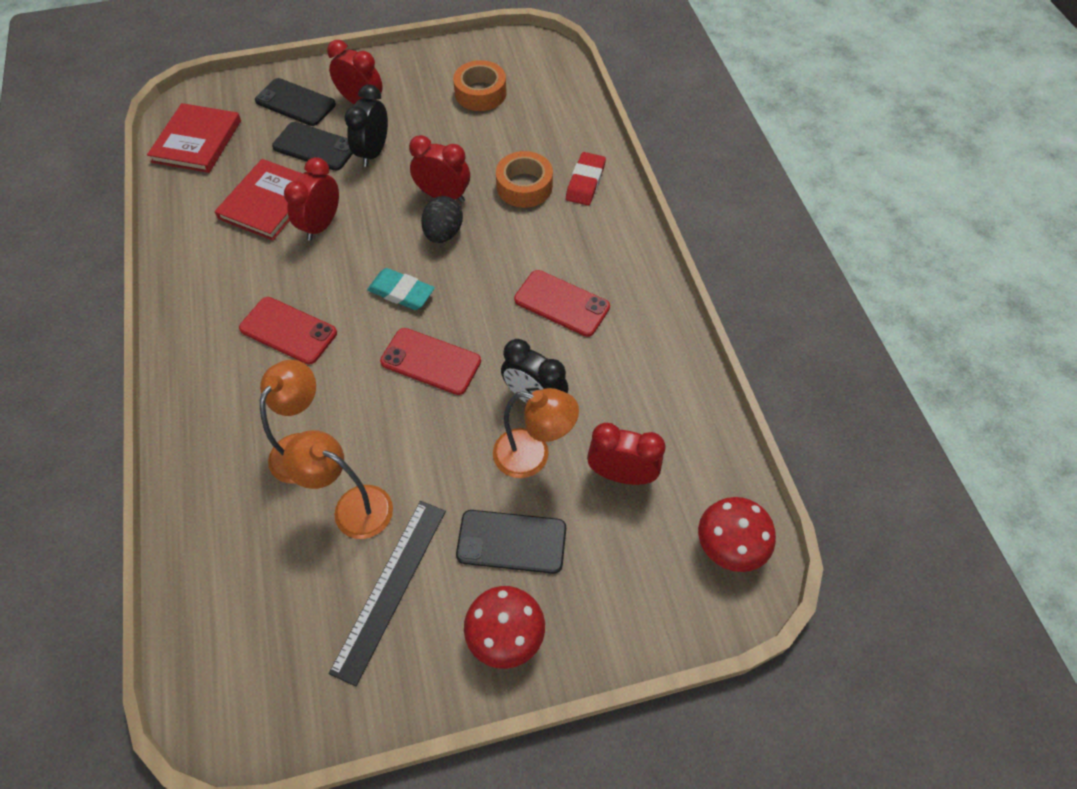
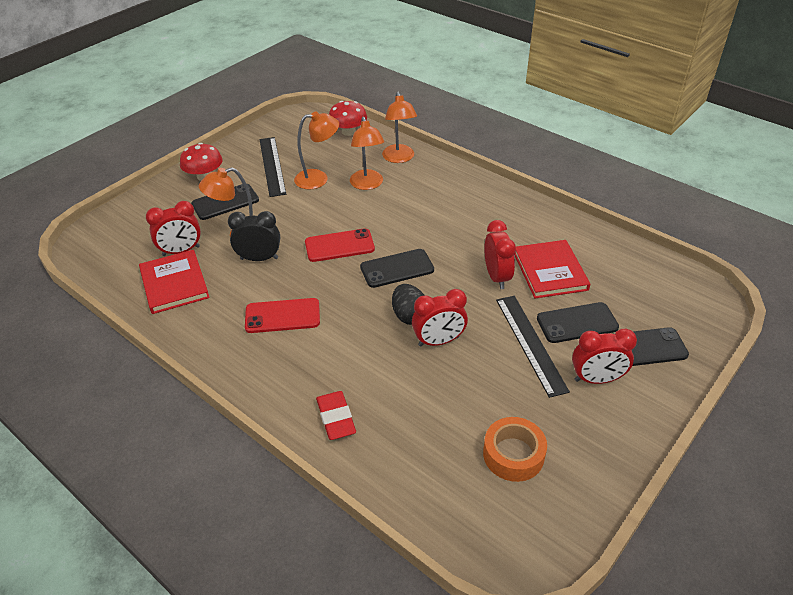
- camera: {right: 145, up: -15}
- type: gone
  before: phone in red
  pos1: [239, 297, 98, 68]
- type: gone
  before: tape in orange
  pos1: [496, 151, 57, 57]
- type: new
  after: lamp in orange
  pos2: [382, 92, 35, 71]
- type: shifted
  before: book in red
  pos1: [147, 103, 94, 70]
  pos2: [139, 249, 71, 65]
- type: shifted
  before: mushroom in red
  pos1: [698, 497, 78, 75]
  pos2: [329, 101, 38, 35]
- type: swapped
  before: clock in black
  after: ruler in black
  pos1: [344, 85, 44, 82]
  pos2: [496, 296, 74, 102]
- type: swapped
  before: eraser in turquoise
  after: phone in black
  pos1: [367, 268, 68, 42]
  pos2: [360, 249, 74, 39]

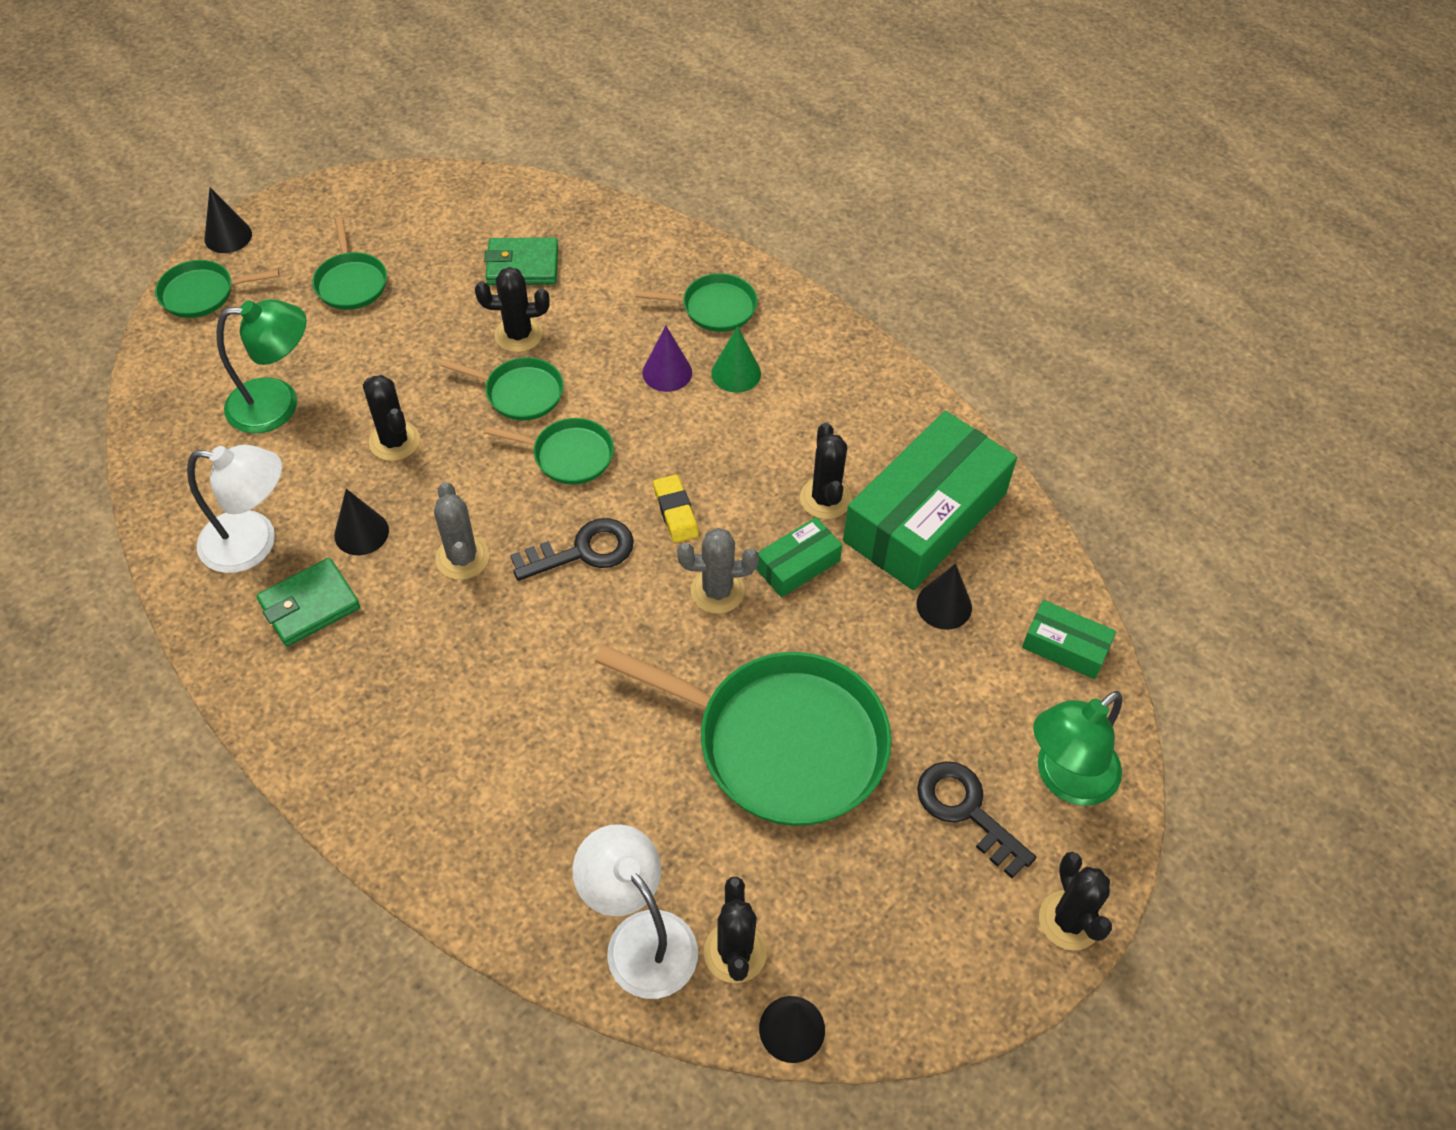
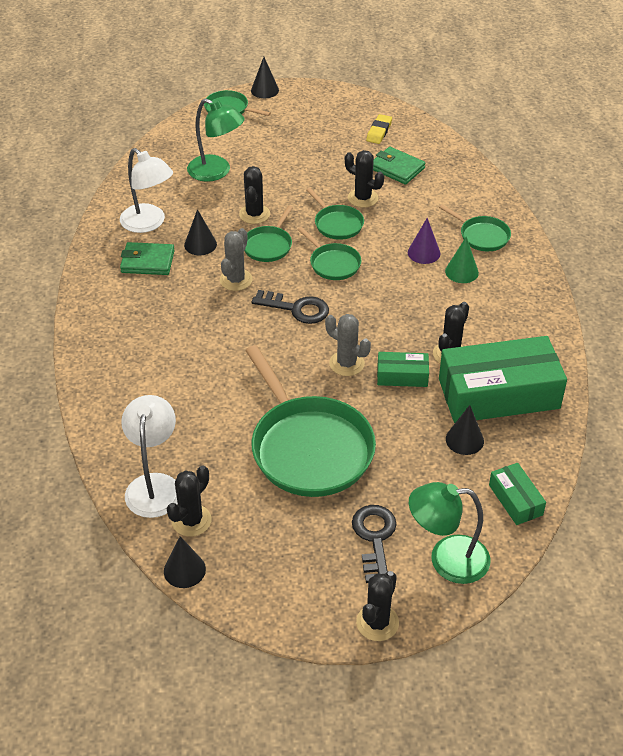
- camera: {right: 40, up: -10}
- type: shifted
  before: pan in green
  pos1: [312, 217, 75, 93]
  pos2: [244, 206, 49, 56]
- type: shifted
  before: eraser in yellow
  pos1: [653, 475, 46, 68]
  pos2: [366, 114, 26, 30]

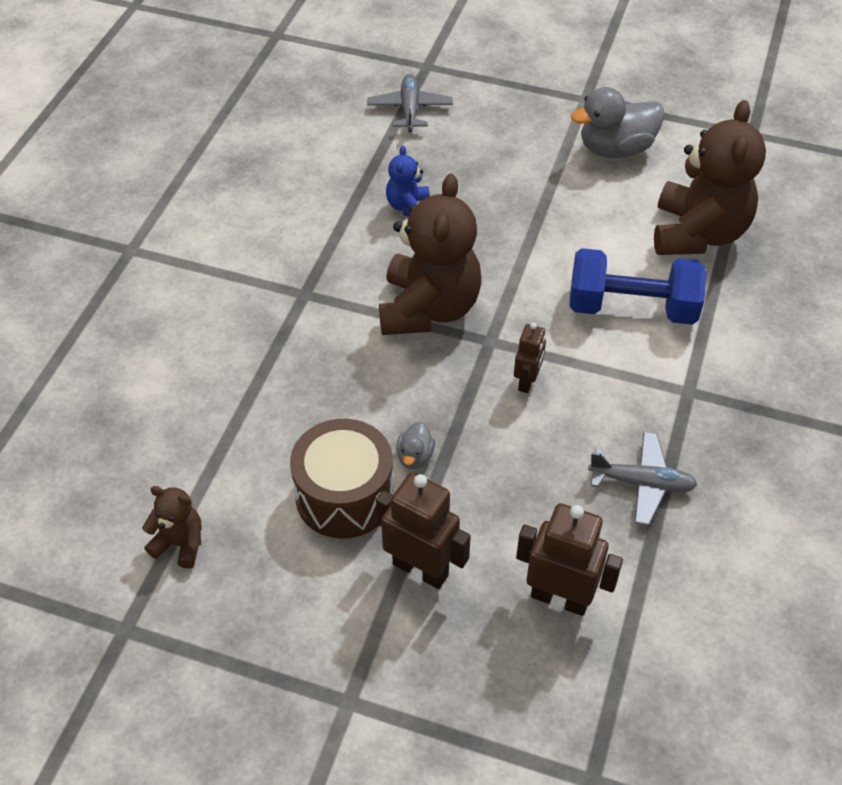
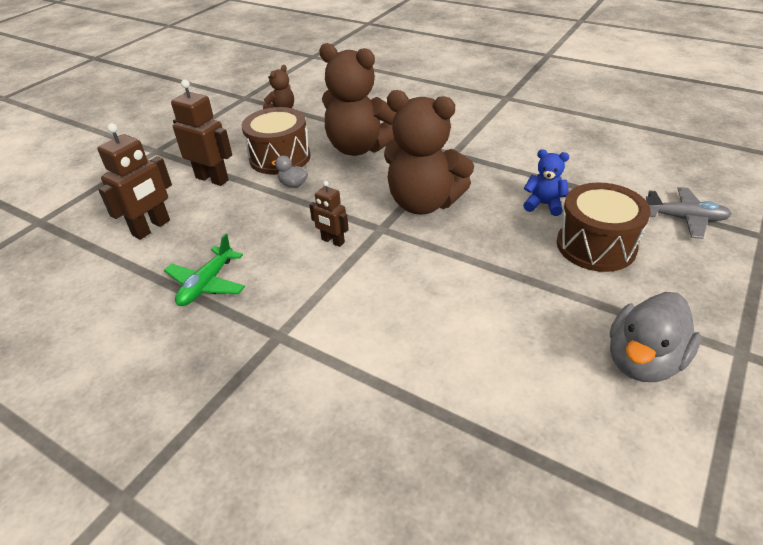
- camera: {right: 105, up: -10}
- type: gone
  before: dumbbell in blue
  pos1: [570, 248, 137, 77]
- type: new
  after: drum in brown
  pos2: [557, 183, 94, 89]
- type: shifted
  before: teddy bear in brown
  pos1: [654, 100, 112, 155]
  pos2: [319, 43, 77, 113]
- type: repainted
  before: plane in grey
  after: plane in green
  pos1: [588, 432, 110, 94]
  pos2: [164, 234, 81, 72]
- type: rotated
  before: robot in brown
  pos1: [376, 472, 95, 117]
  pos2: [171, 80, 61, 106]
  turn: -105
- type: rotated
  before: duck in grey
  pos1: [571, 87, 94, 71]
  pos2: [610, 292, 91, 90]
  turn: -135

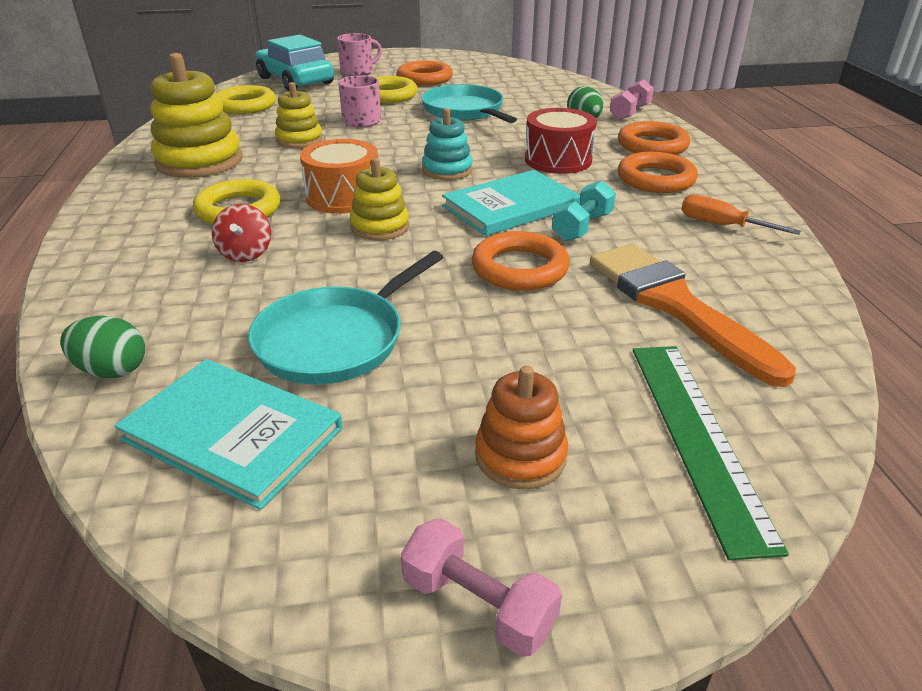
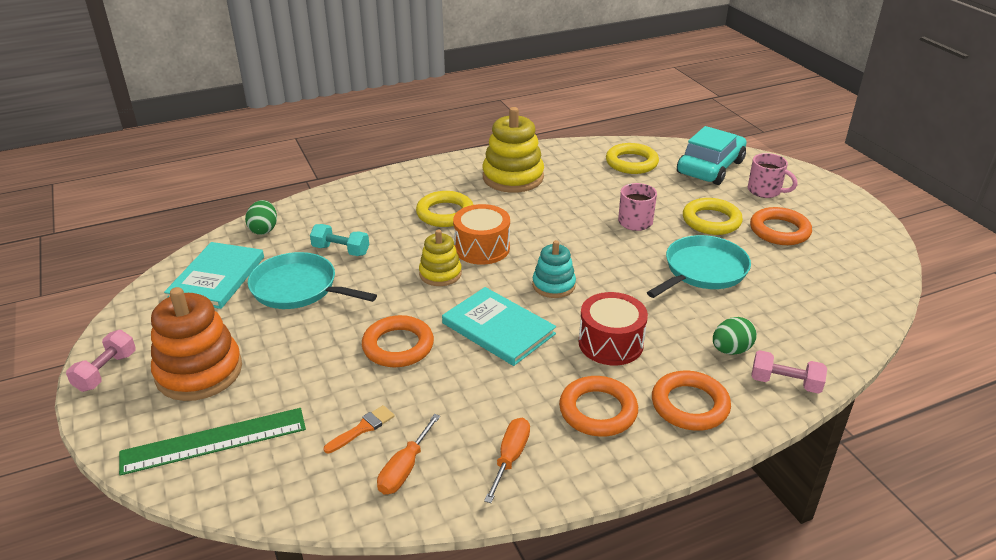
- camera: {right: 75, up: 0}
- type: gone
  before: spinning top in red
  pos1: [212, 204, 59, 58]
- type: gone
  before: stacking toy in yellow
  pos1: [275, 82, 48, 66]
- type: new
  after: screwdriver in orange
  pos2: [377, 414, 63, 80]
- type: shifted
  before: dumbbell in turquoise
  pos1: [552, 180, 64, 61]
  pos2: [310, 224, 59, 32]
- type: scaled
  before: stacking toy in orange
  pos1: [475, 365, 93, 125]
  pos2: [151, 287, 91, 114]
  scale: 1.71
- type: scaled
  before: brush in orange
  pos1: [590, 244, 206, 143]
  pos2: [324, 405, 70, 48]
  scale: 0.42

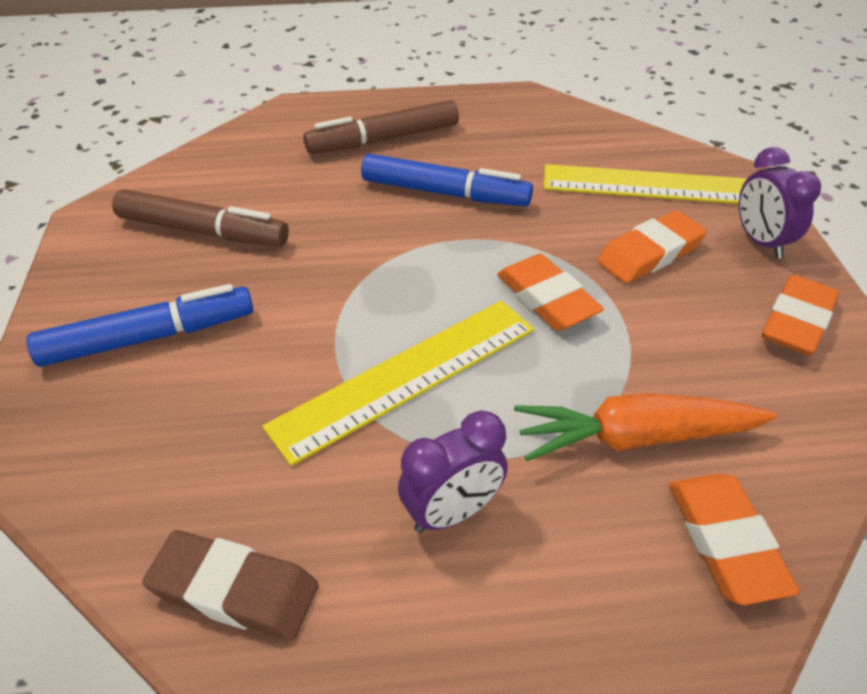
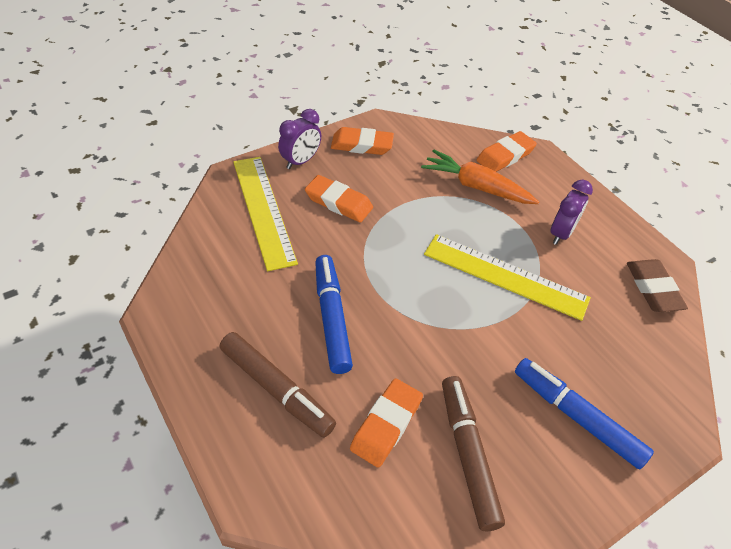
- camera: {right: -120, up: 5}
- type: shifted
  before: eraser in orange
  pos1: [497, 254, 107, 77]
  pos2: [350, 378, 73, 90]
- type: rotated
  before: clock in purple
  pos1: [398, 410, 110, 123]
  pos2: [550, 179, 43, 66]
  turn: 90
- type: rotated
  before: carrot in orange
  pos1: [514, 393, 263, 68]
  pos2: [421, 149, 118, 55]
  turn: 150

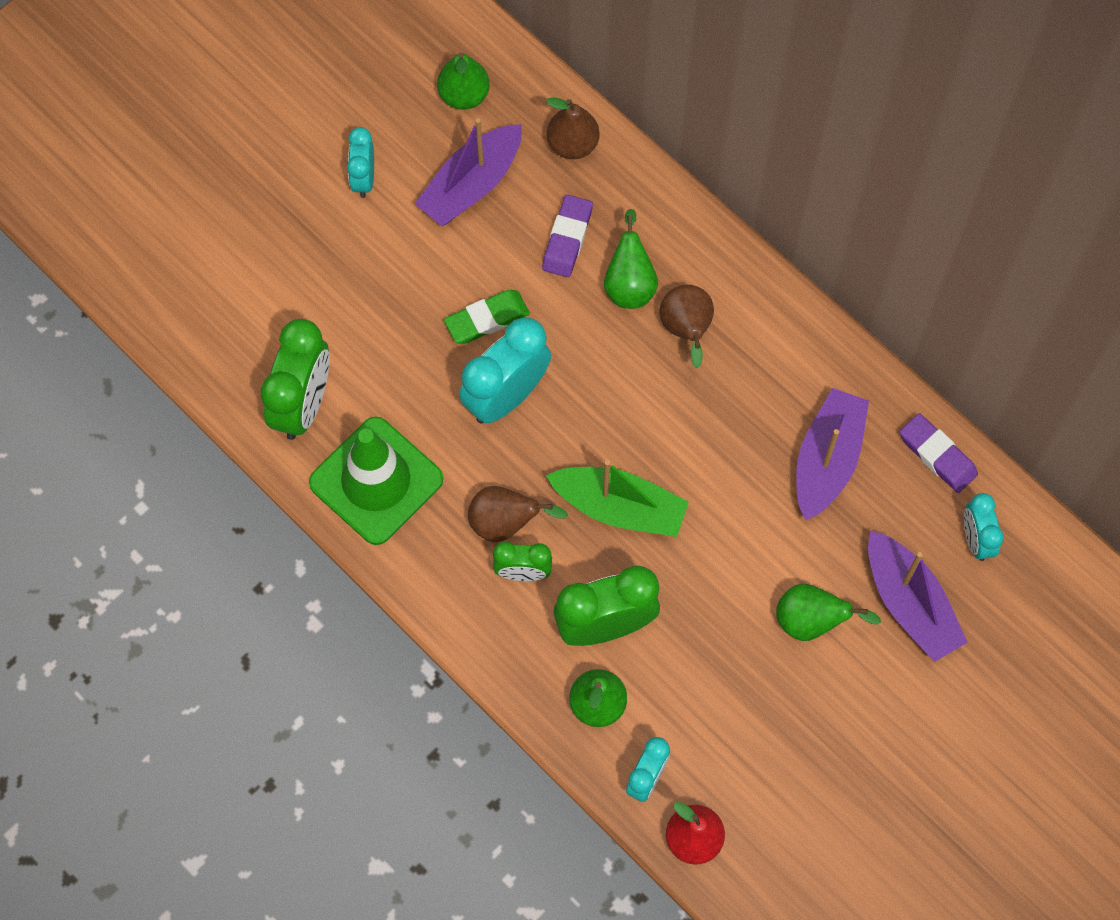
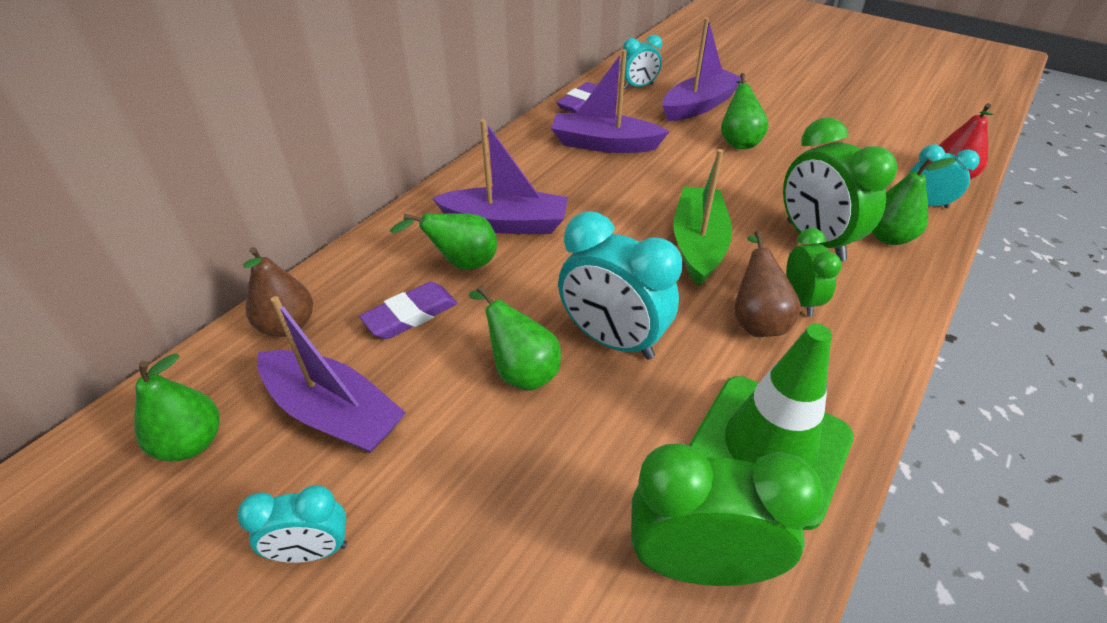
- camera: {right: -100, up: -25}
- type: swapped
  before: eraser in green
  after: pear in green
  pos1: [444, 290, 86, 54]
  pos2: [468, 286, 93, 105]
- type: swapped
  before: pear in brown
  after: boat in purple
  pos1: [659, 285, 55, 83]
  pos2: [432, 119, 136, 115]
- type: rotated
  before: eraser in purple
  pos1: [542, 195, 51, 82]
  pos2: [359, 282, 99, 57]
  turn: -45

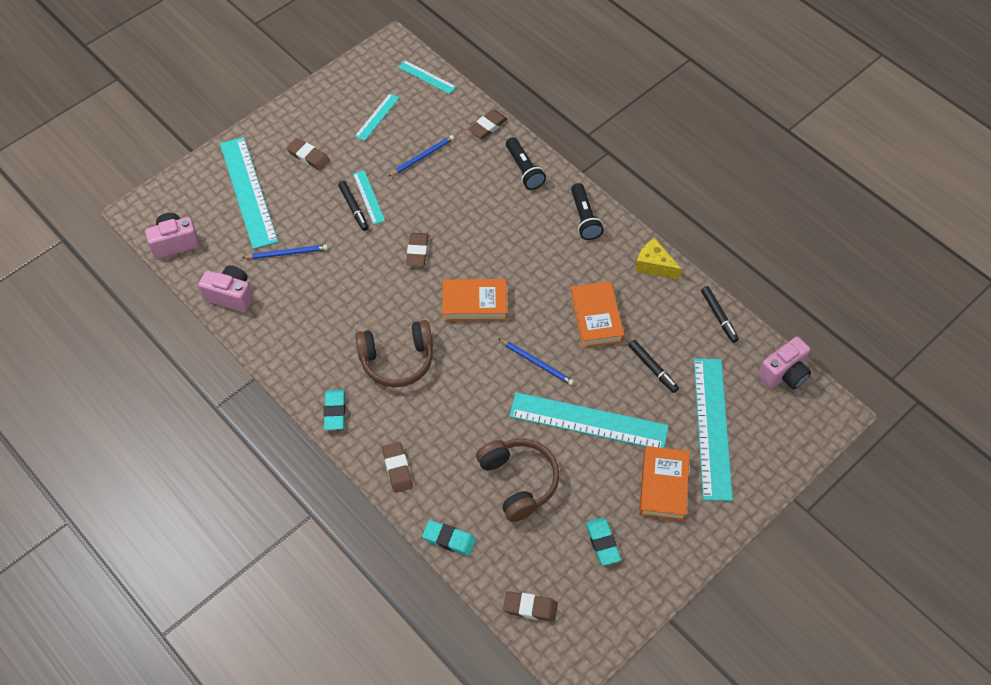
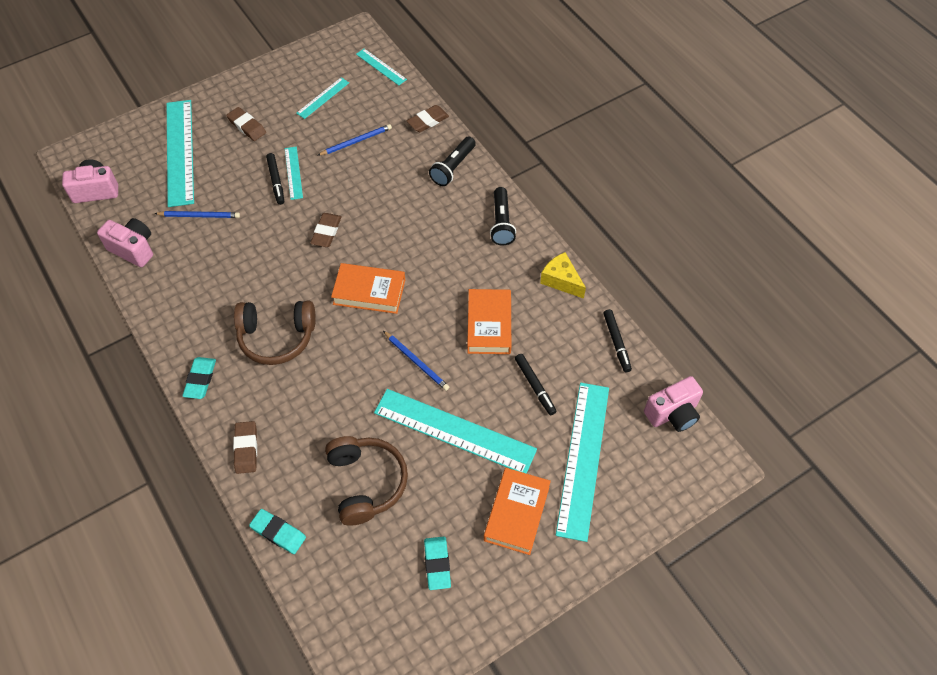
- camera: {right: 10, up: 0}
- type: gone
  before: eraser in brown
  pos1: [503, 591, 55, 31]
- type: rotated
  before: flashlight in black
  pos1: [506, 137, 40, 53]
  pos2: [429, 136, 47, 50]
  turn: 45

